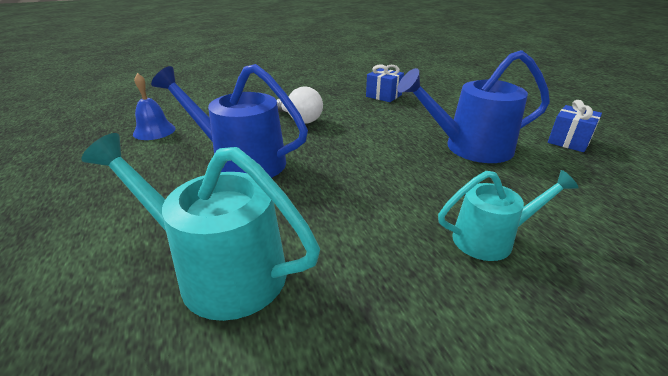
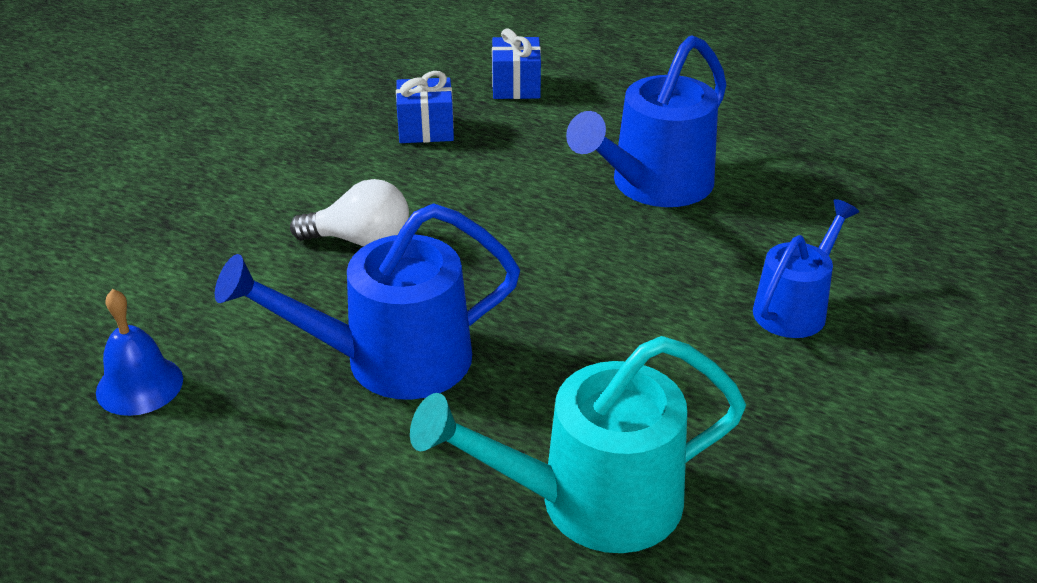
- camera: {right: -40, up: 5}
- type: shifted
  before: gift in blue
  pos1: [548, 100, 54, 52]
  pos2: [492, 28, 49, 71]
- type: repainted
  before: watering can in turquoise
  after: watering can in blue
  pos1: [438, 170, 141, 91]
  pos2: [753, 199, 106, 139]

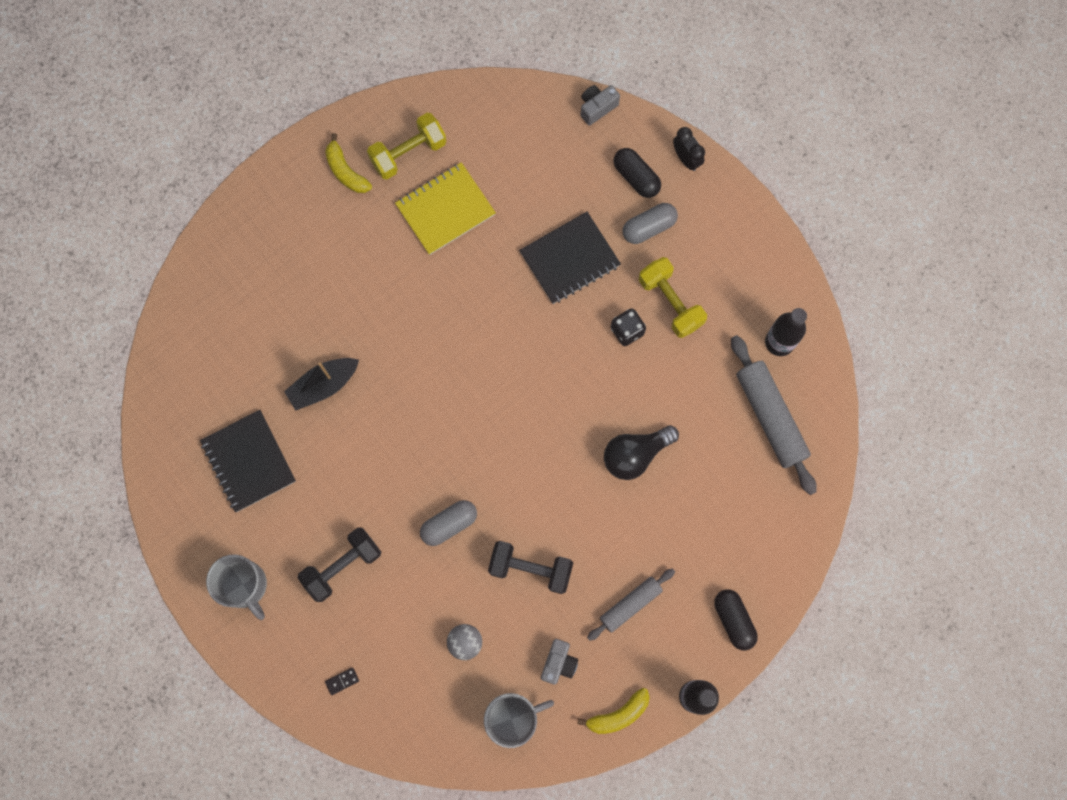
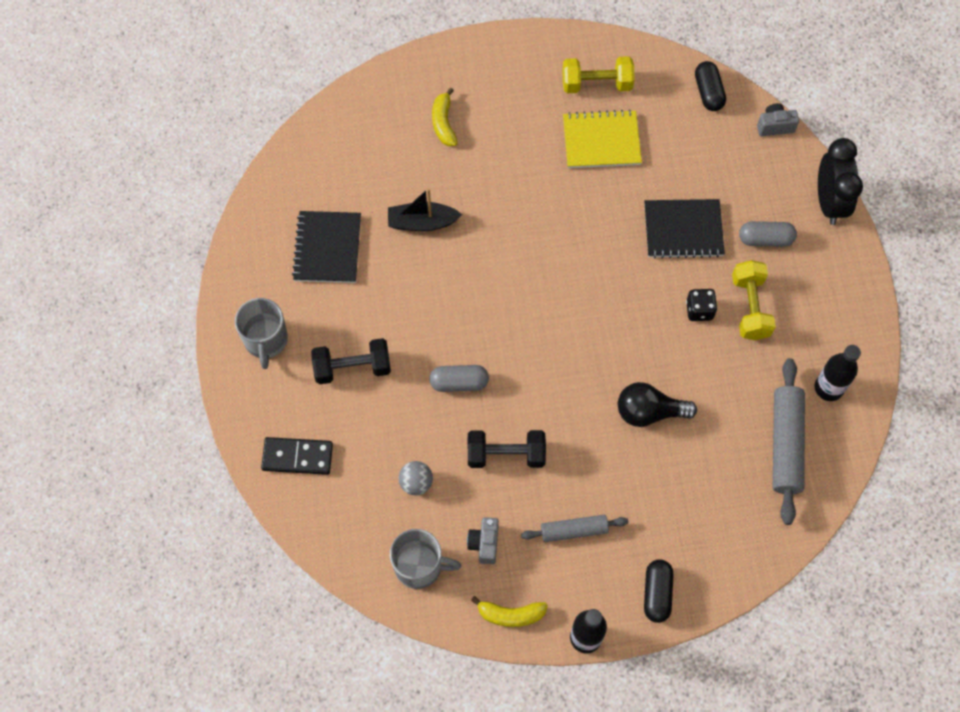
- camera: {right: 30, up: -10}
- type: shifted
  before: banana in yellow
  pos1: [325, 133, 47, 60]
  pos2: [432, 88, 26, 58]
- type: shifted
  before: capsule in black
  pos1: [614, 148, 47, 50]
  pos2: [695, 61, 31, 50]
- type: rotated
  before: dumbbell in black
  pos1: [488, 541, 85, 53]
  pos2: [468, 430, 78, 38]
  turn: -45
- type: rotated
  before: camera in grey
  pos1: [541, 639, 37, 46]
  pos2: [467, 517, 32, 47]
  turn: 135
- type: scaled
  before: domino in black
  pos1: [325, 668, 34, 27]
  pos2: [261, 437, 72, 38]
  scale: 2.3
- type: scaled
  before: clock in black
  pos1: [673, 127, 32, 44]
  pos2: [818, 138, 45, 87]
  scale: 1.81

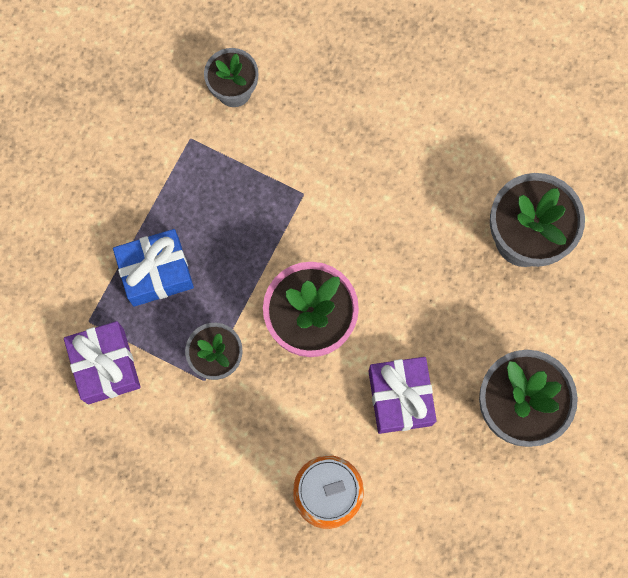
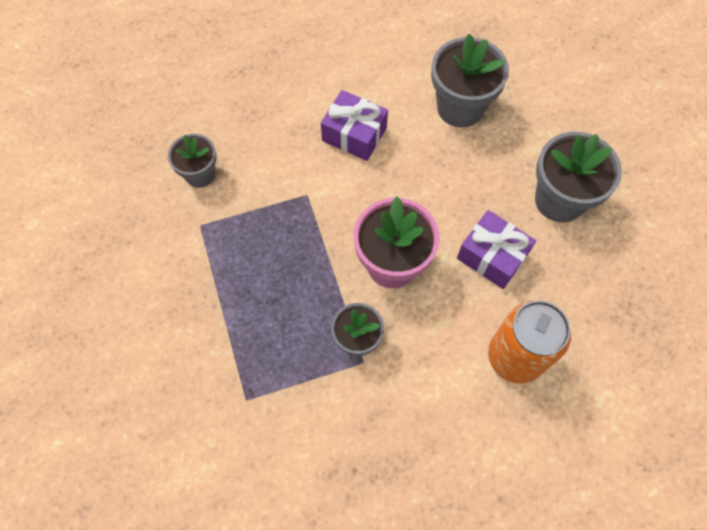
- camera: {right: -45, up: -10}
- type: gone
  before: gift in blue
  pos1: [113, 229, 81, 78]
- type: shifted
  before: gift in purple
  pos1: [64, 321, 77, 83]
  pos2: [321, 90, 67, 71]

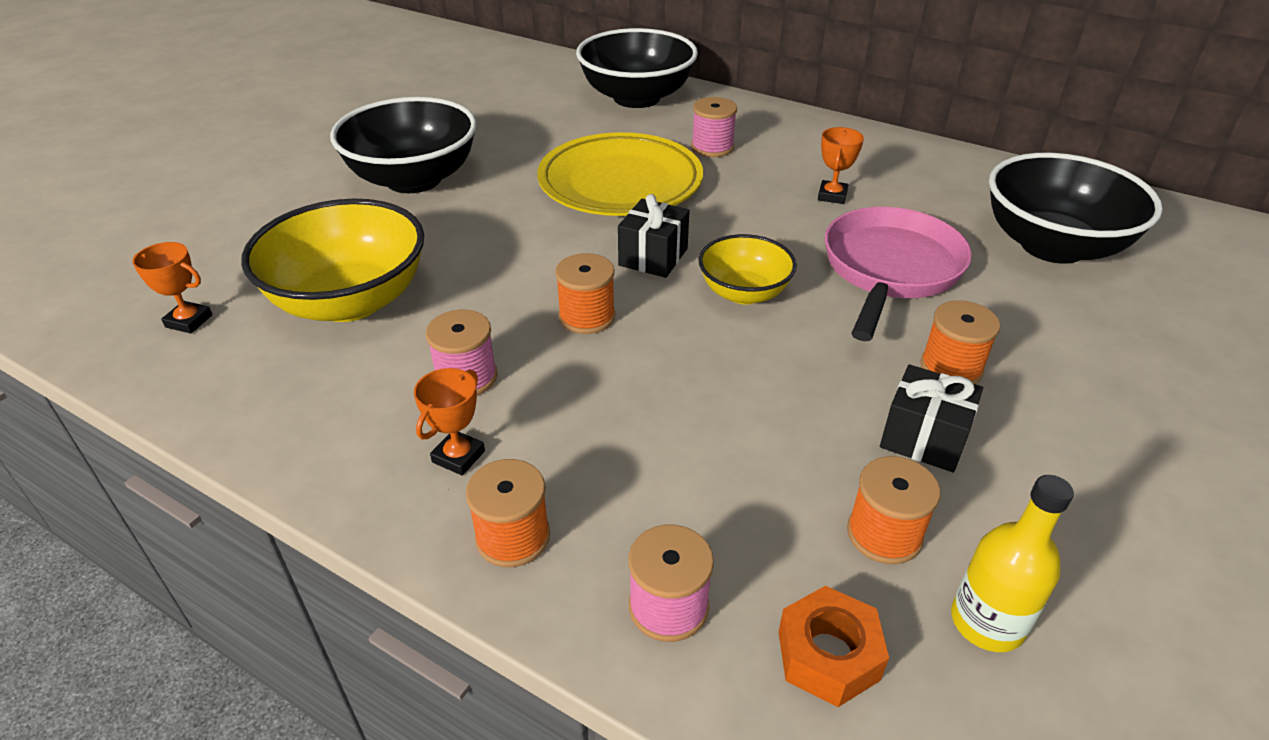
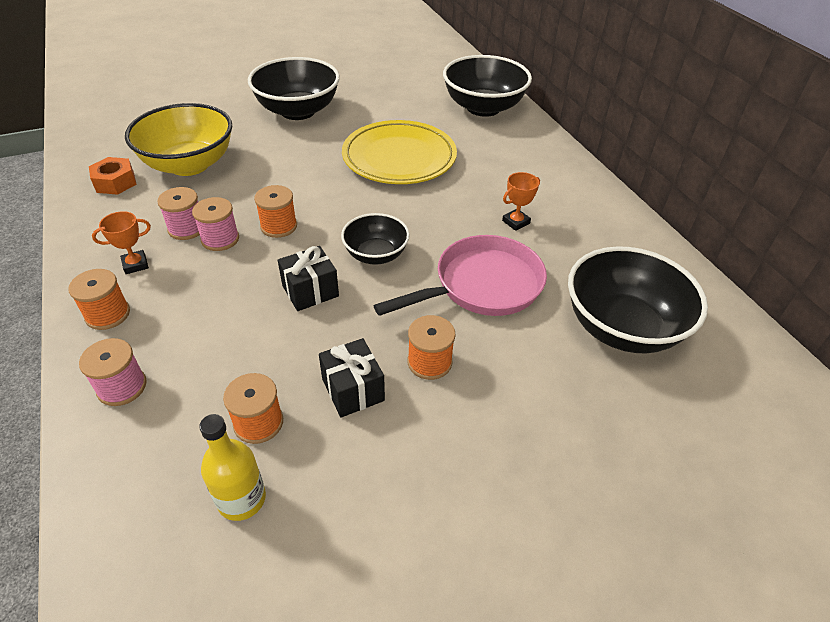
- camera: {right: 35, up: 5}
- type: gone
  before: trophy in orange
  pos1: [132, 242, 80, 92]
- type: shifted
  before: gift in black
  pos1: [618, 194, 72, 84]
  pos2: [278, 246, 61, 65]
- type: shifted
  before: spool in pink
  pos1: [691, 97, 46, 60]
  pos2: [192, 197, 47, 54]
- type: shifted
  before: nut in orange
  pos1: [779, 586, 110, 121]
  pos2: [89, 157, 48, 38]
- type: repainted
  before: bowl in yellow
  after: bowl in black
  pos1: [698, 234, 99, 70]
  pos2: [341, 213, 69, 52]

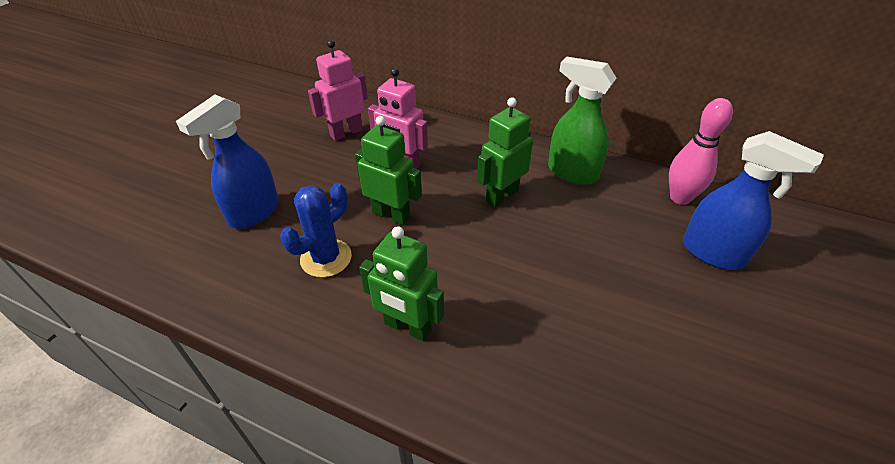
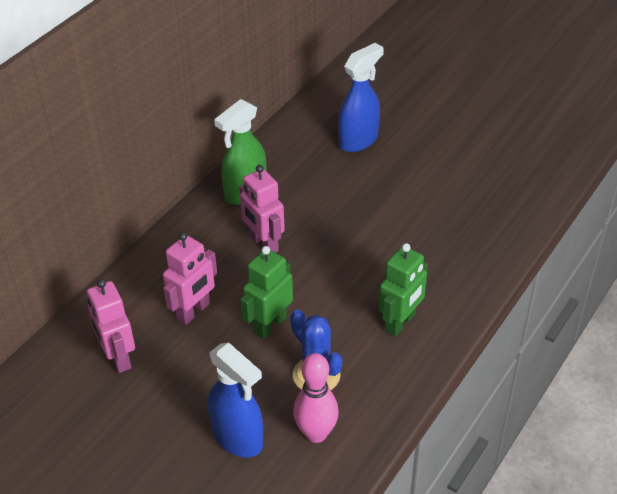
- camera: {right: -80, up: 0}
- type: shifted
  before: bowling pin in pink
  pos1: [669, 98, 64, 107]
  pos2: [293, 353, 46, 90]
- type: repainted
  before: robot in green
  after: robot in pink
  pos1: [477, 97, 56, 110]
  pos2: [239, 165, 46, 88]

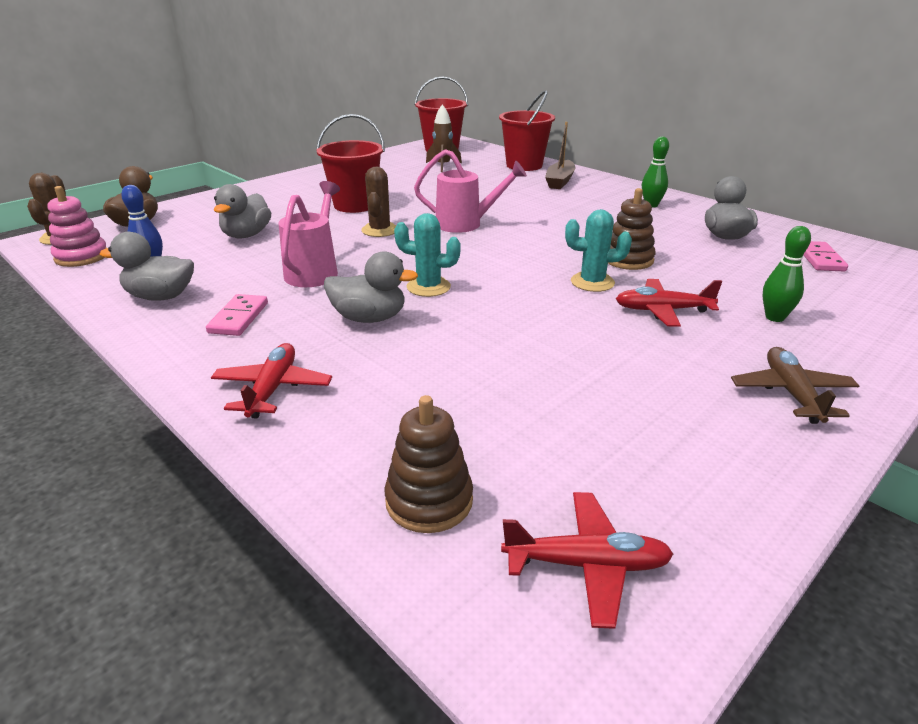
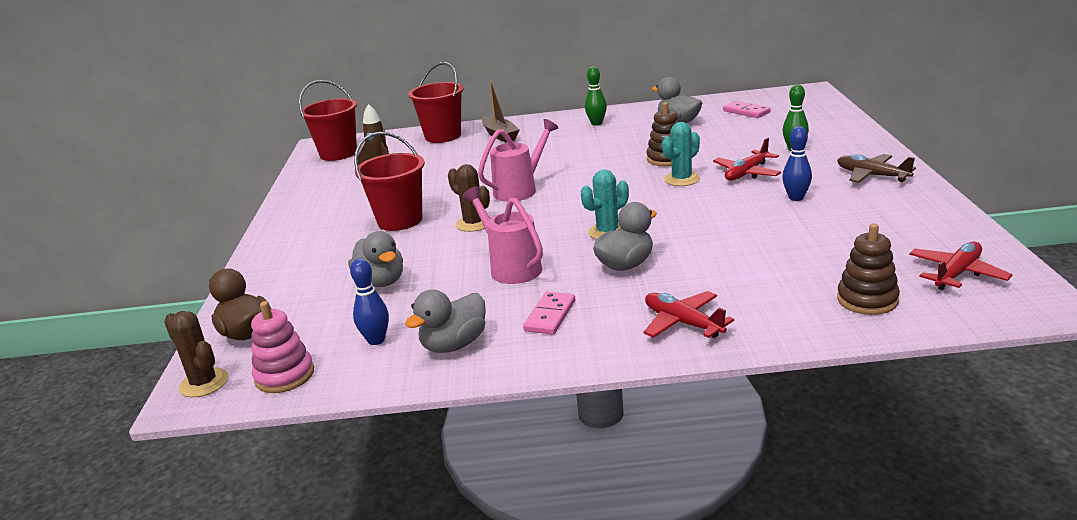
- camera: {right: -45, up: -5}
- type: new
  after: bowling pin in blue
  pos2: [782, 126, 30, 75]
- type: rotated
  before: domino in pink
  pos1: [206, 294, 62, 42]
  pos2: [523, 292, 52, 43]
  turn: 60

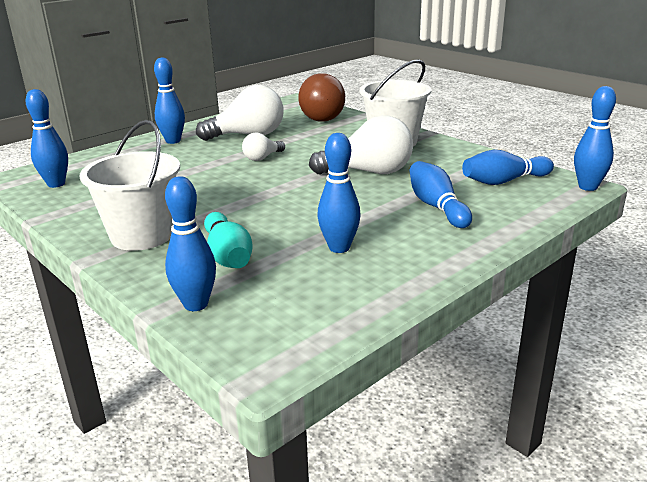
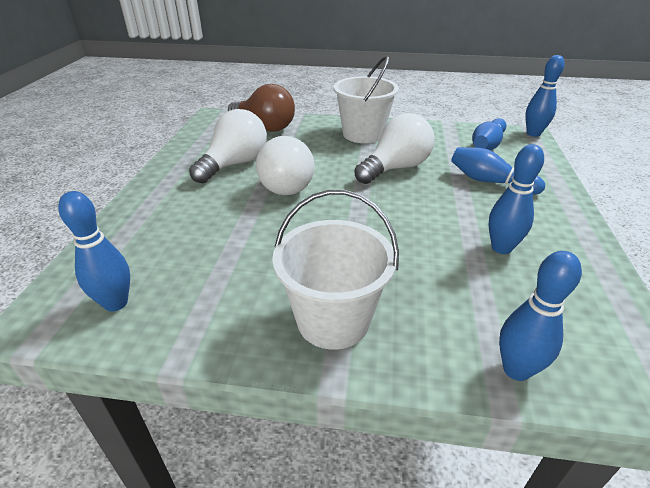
- camera: {right: -40, up: 10}
- type: gone
  before: bowling pin in blue
  pos1: [154, 57, 31, 87]
- type: gone
  before: bowling pin in turquoise
  pos1: [204, 212, 49, 56]
- type: scaled
  before: light bulb in white
  pos1: [242, 133, 43, 28]
  pos2: [256, 136, 59, 59]
  scale: 1.94

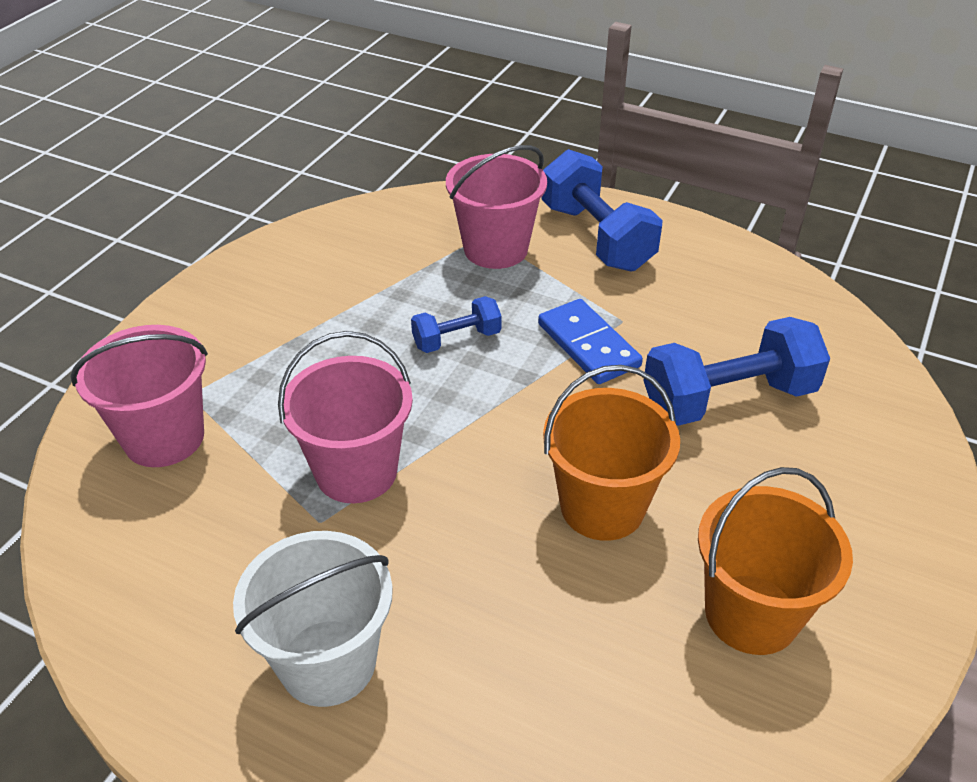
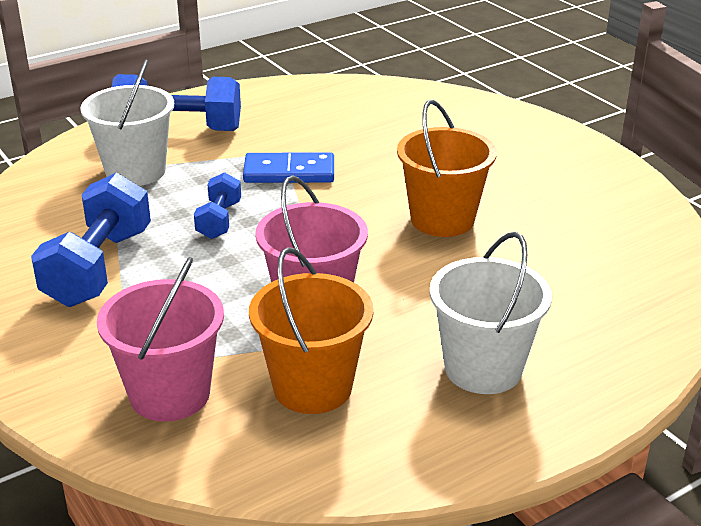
- camera: {right: -60, up: -10}
- type: shifted
  before: dumbbell in blue
  pos1: [643, 317, 187, 109]
  pos2: [31, 173, 120, 134]
- type: shifted
  before: bucket in orange
  pos1: [698, 467, 155, 188]
  pos2: [249, 247, 125, 167]
- type: repainted
  before: bucket in pink
  after: bucket in white
  pos1: [446, 145, 101, 124]
  pos2: [80, 60, 94, 126]

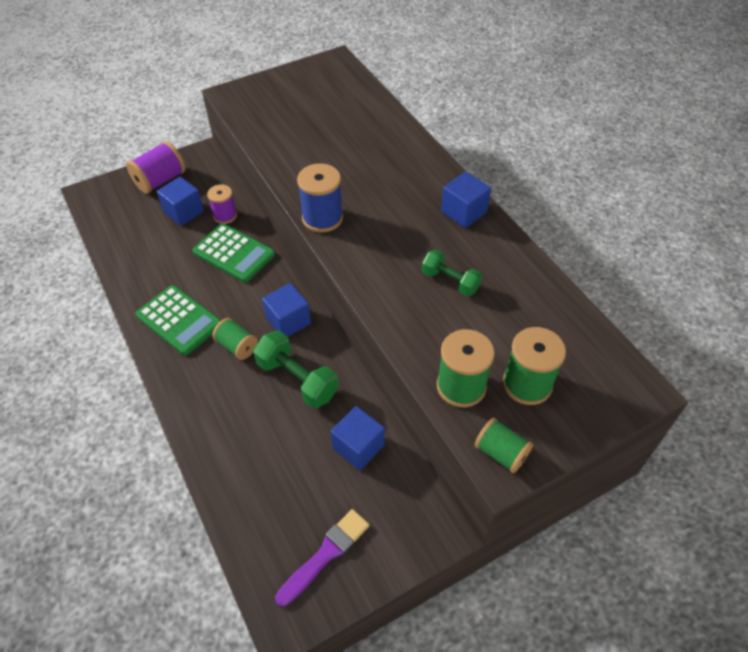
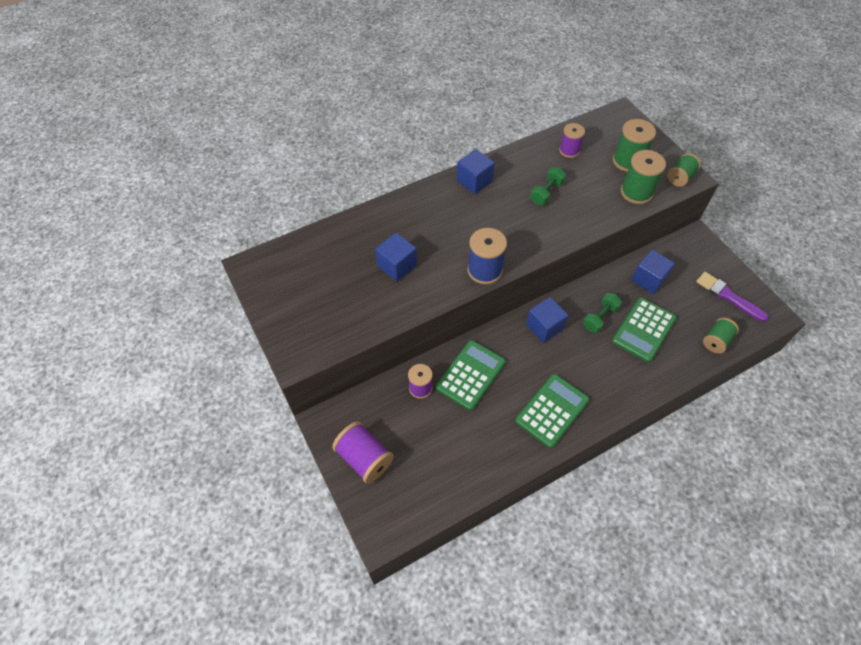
- camera: {right: -90, up: 5}
- type: new
  after: spool in purple
  pos2: [559, 123, 26, 35]
- type: new
  after: calculator in green
  pos2: [612, 298, 65, 64]
- type: shifted
  before: cube in blue
  pos1: [157, 177, 47, 49]
  pos2: [375, 233, 42, 48]
- type: shifted
  before: spool in green
  pos1: [212, 318, 46, 42]
  pos2: [703, 318, 36, 36]
- type: scaled
  before: dumbbell in green
  pos1: [253, 331, 85, 78]
  pos2: [583, 293, 39, 40]
  scale: 0.65

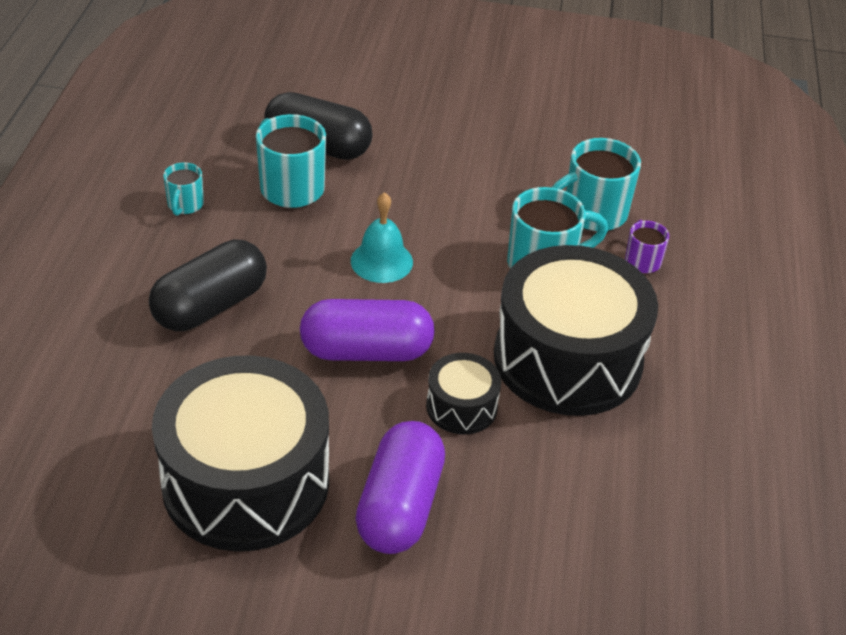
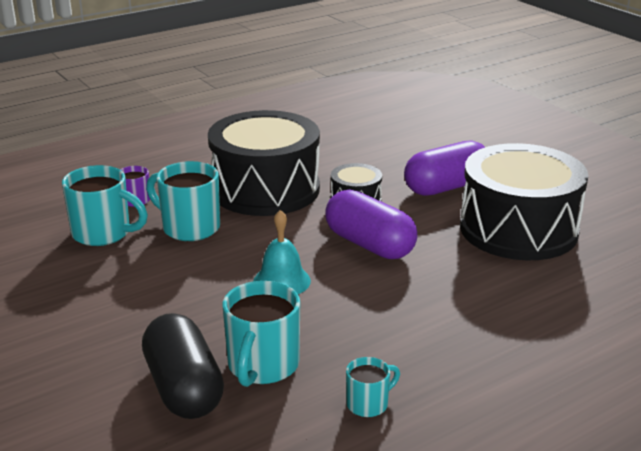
- camera: {right: -130, up: -15}
- type: gone
  before: capsule in black
  pos1: [149, 240, 118, 91]

